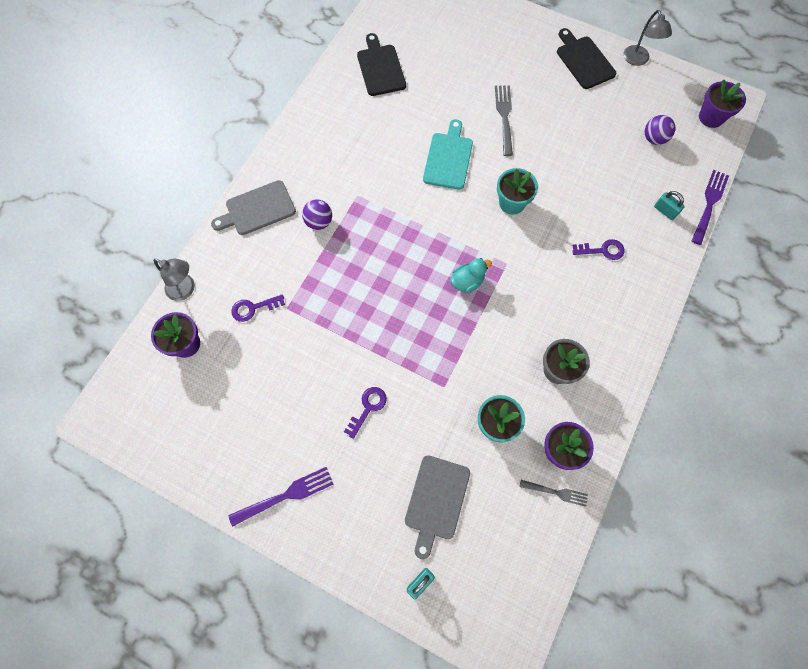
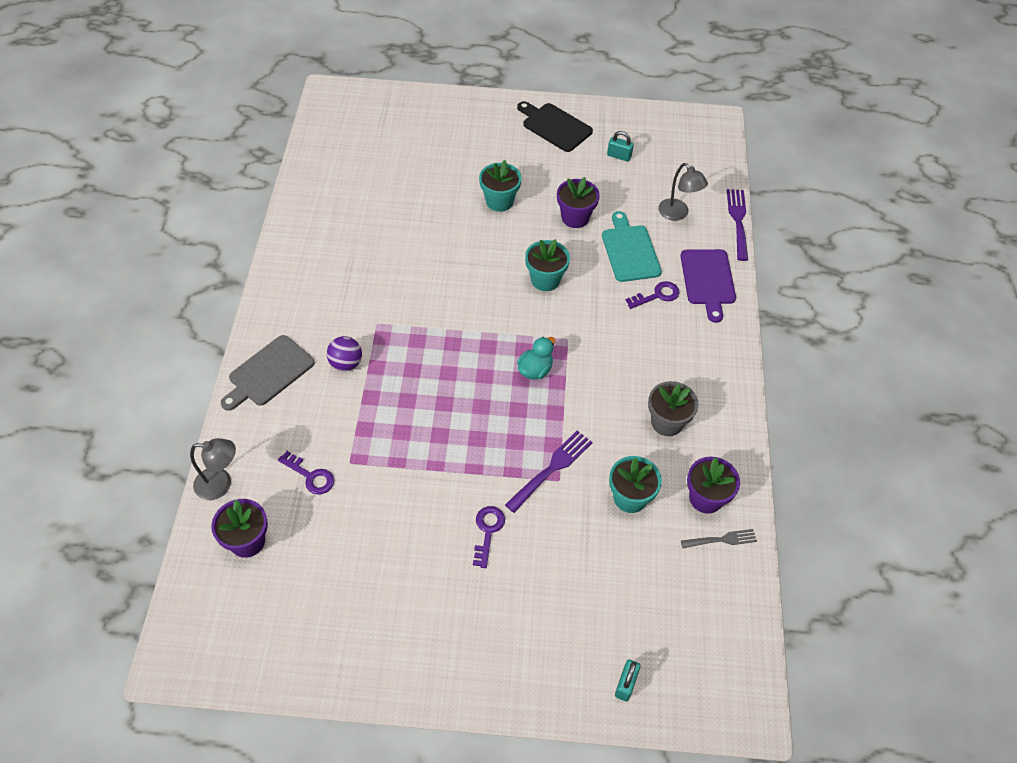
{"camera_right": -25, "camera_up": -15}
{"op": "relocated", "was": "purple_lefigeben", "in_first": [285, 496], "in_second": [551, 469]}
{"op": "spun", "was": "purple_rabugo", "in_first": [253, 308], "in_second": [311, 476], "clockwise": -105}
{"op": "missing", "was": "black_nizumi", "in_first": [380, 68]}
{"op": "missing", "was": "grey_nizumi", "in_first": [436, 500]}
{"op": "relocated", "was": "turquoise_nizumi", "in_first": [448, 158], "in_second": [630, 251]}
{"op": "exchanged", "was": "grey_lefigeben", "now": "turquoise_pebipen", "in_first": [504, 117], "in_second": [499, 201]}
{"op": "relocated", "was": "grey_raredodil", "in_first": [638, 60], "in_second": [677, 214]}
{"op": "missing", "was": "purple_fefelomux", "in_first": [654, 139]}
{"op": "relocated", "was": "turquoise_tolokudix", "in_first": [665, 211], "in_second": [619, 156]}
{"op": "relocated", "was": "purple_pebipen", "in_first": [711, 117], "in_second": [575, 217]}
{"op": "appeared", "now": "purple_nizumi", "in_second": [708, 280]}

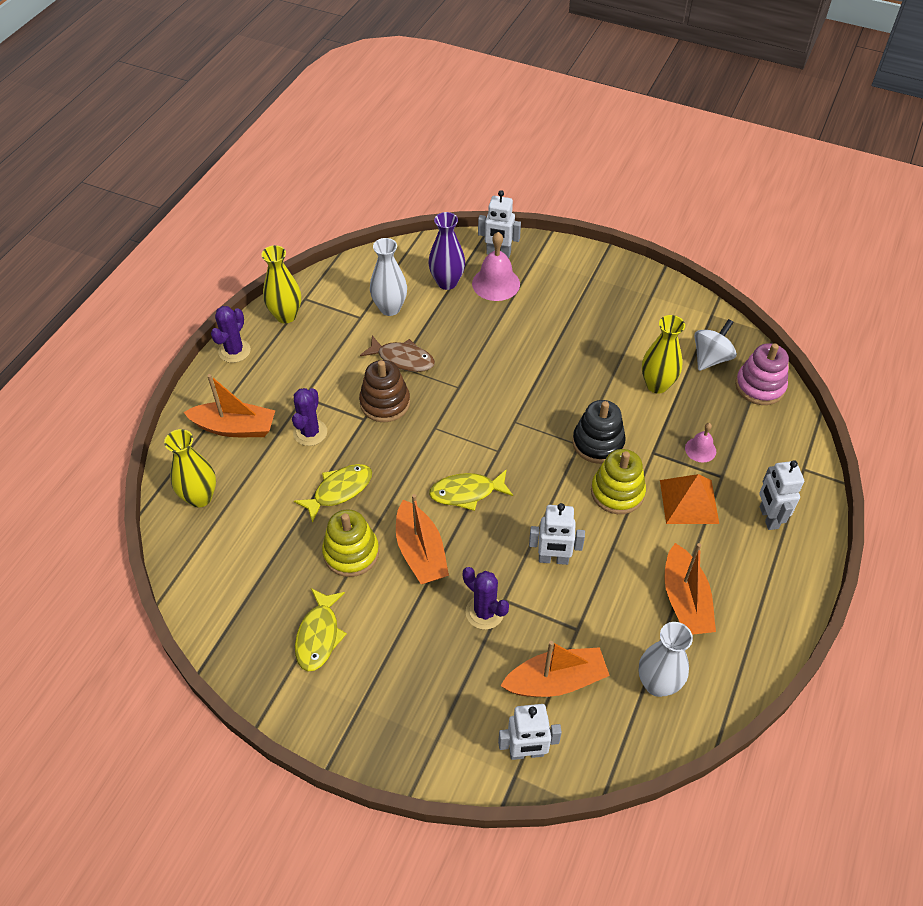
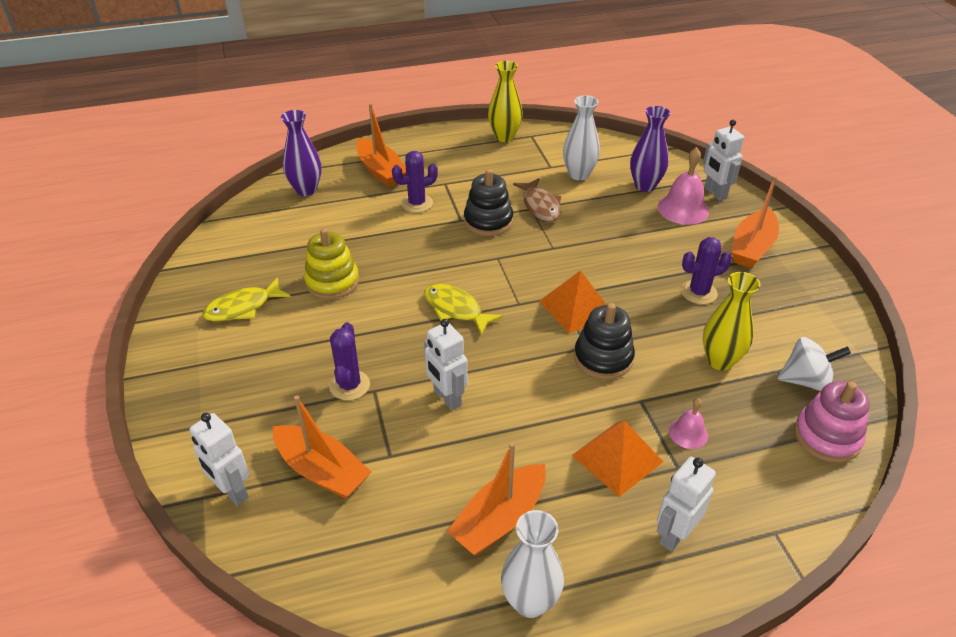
{"camera_right": 50, "camera_up": -10}
{"op": "colour", "was": "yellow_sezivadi", "now": "purple_sezivadi", "in_first": [200, 497], "in_second": [306, 190]}
{"op": "relocated", "was": "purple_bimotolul", "in_first": [234, 351], "in_second": [698, 292]}
{"op": "missing", "was": "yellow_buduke", "in_first": [339, 491]}
{"op": "colour", "was": "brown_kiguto", "now": "black_kiguto", "in_first": [385, 403], "in_second": [488, 221]}
{"op": "relocated", "was": "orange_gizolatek", "in_first": [420, 552], "in_second": [752, 247]}
{"op": "missing", "was": "yellow_kiguto", "in_first": [617, 492]}
{"op": "relocated", "was": "white_sezivadi", "in_first": [657, 684], "in_second": [530, 602]}
{"op": "appeared", "now": "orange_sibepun", "in_second": [576, 307]}

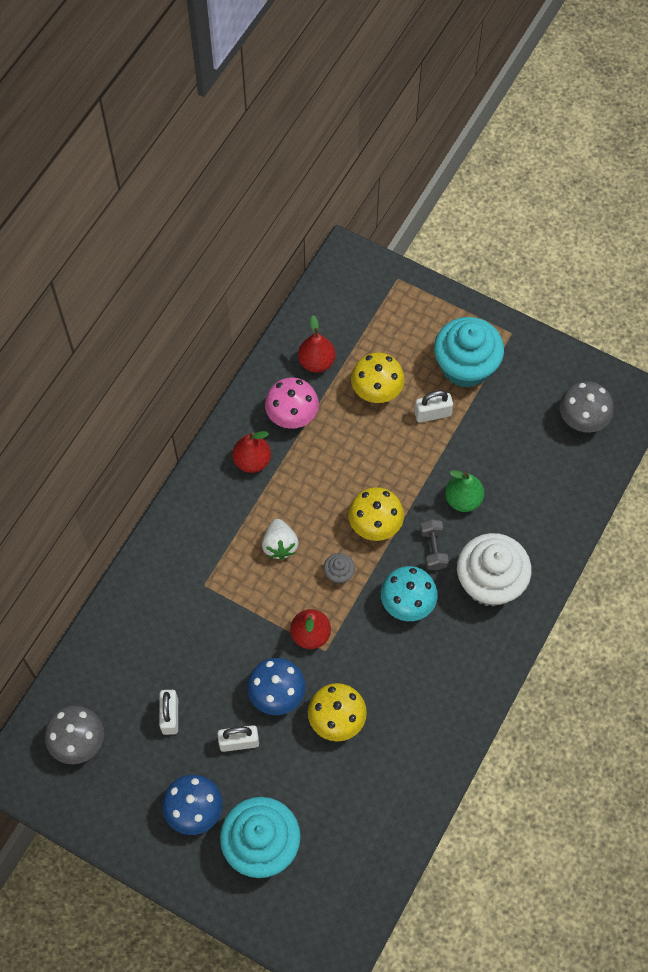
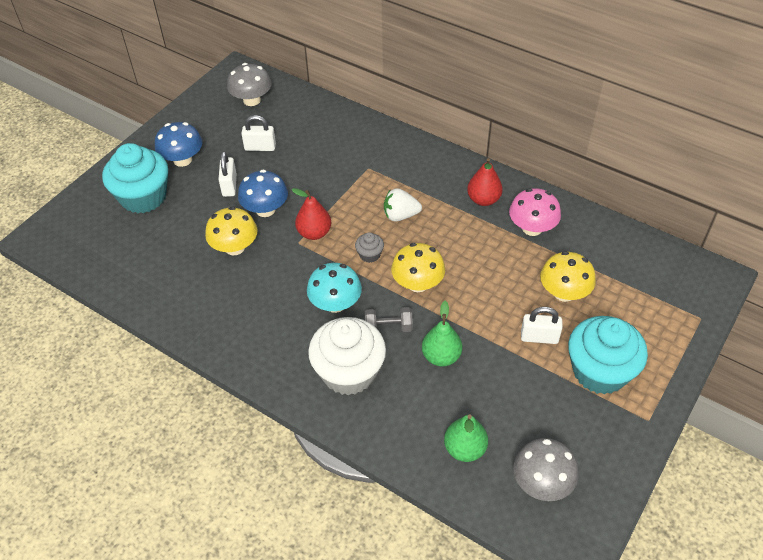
{"camera_right": 95, "camera_up": -15}
{"op": "missing", "was": "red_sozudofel", "in_first": [316, 362]}
{"op": "spun", "was": "white_tolokudix", "in_first": [432, 414], "in_second": [539, 337], "clockwise": -75}
{"op": "appeared", "now": "green_sozudofel", "in_second": [464, 449]}

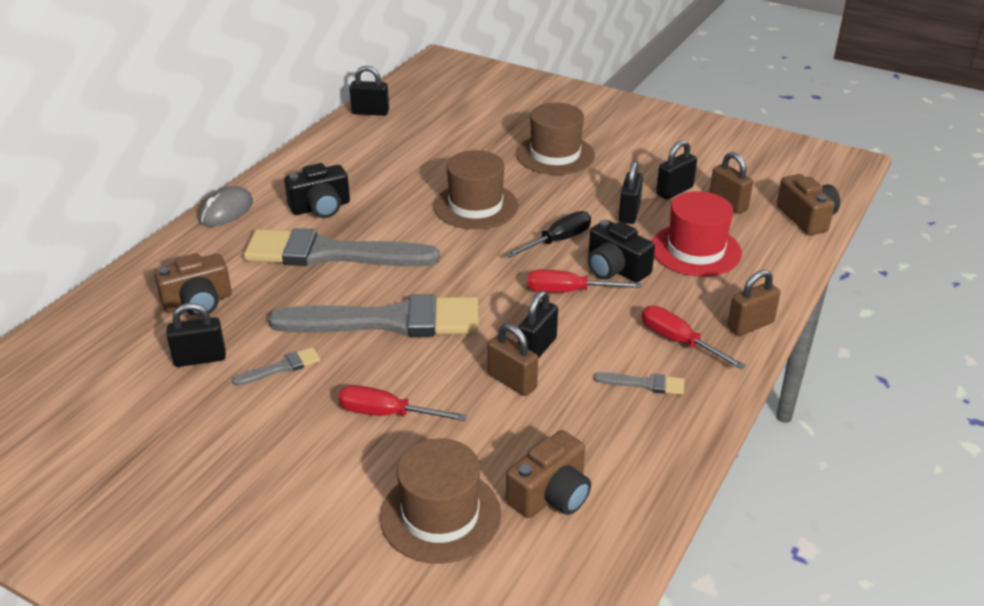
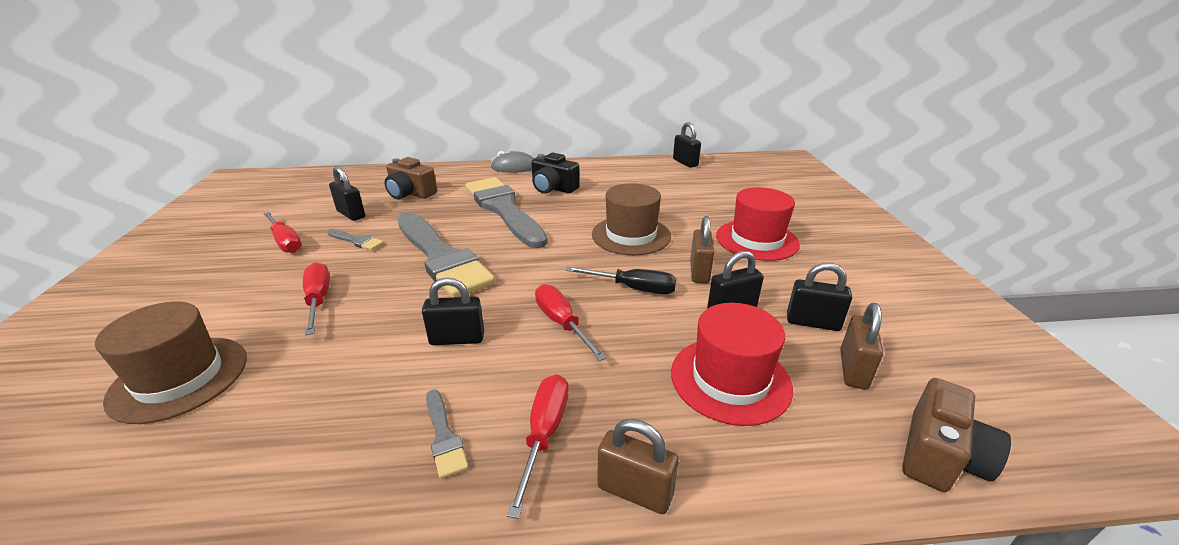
{"camera_right": 55, "camera_up": -5}
{"op": "relocated", "was": "brown_tolokudix", "in_first": [512, 381], "in_second": [699, 272]}
{"op": "missing", "was": "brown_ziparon", "in_first": [551, 494]}
{"op": "colour", "was": "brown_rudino", "now": "red_rudino", "in_first": [555, 154], "in_second": [757, 240]}
{"op": "missing", "was": "black_ziparon", "in_first": [615, 269]}
{"op": "appeared", "now": "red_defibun", "in_second": [285, 242]}

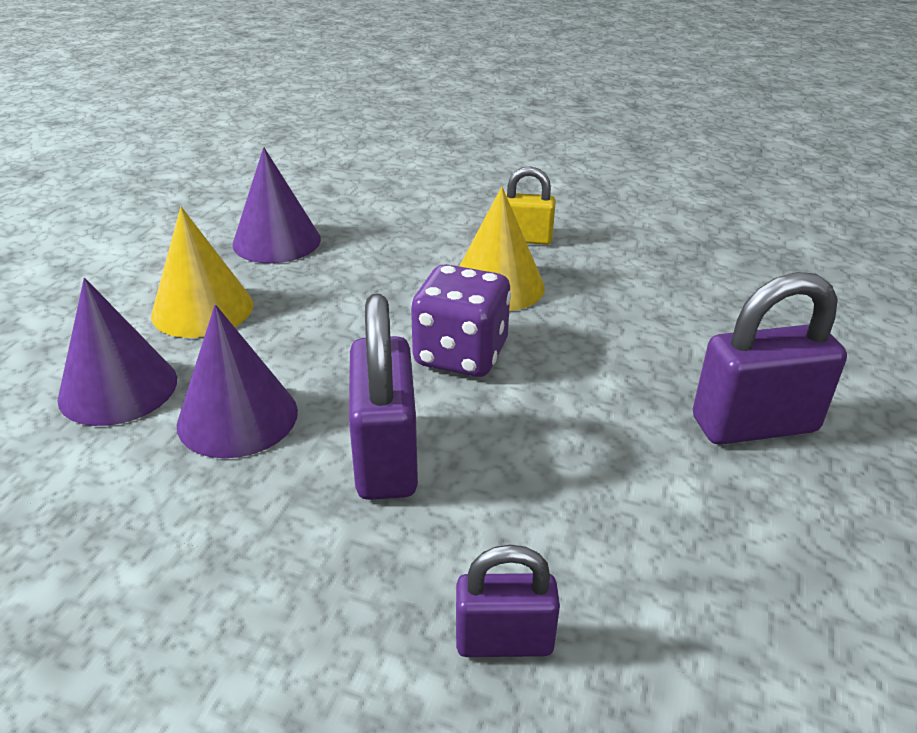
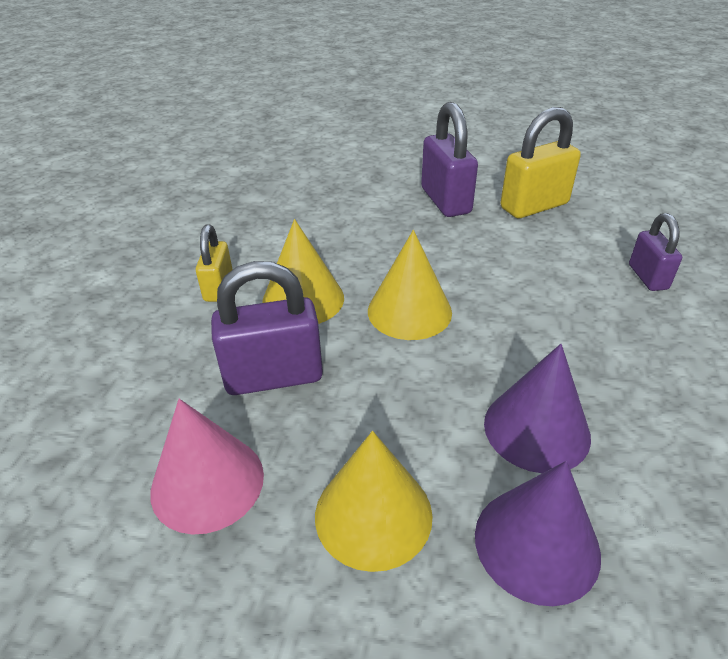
{"camera_right": -95, "camera_up": 5}
{"op": "colour", "was": "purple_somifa", "now": "pink_somifa", "in_first": [276, 241], "in_second": [207, 482]}
{"op": "relocated", "was": "purple_tolokudix", "in_first": [385, 457], "in_second": [274, 376]}
{"op": "exchanged", "was": "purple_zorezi", "now": "yellow_somifa", "in_first": [461, 355], "in_second": [409, 311]}
{"op": "appeared", "now": "yellow_tolokudix", "in_second": [534, 206]}

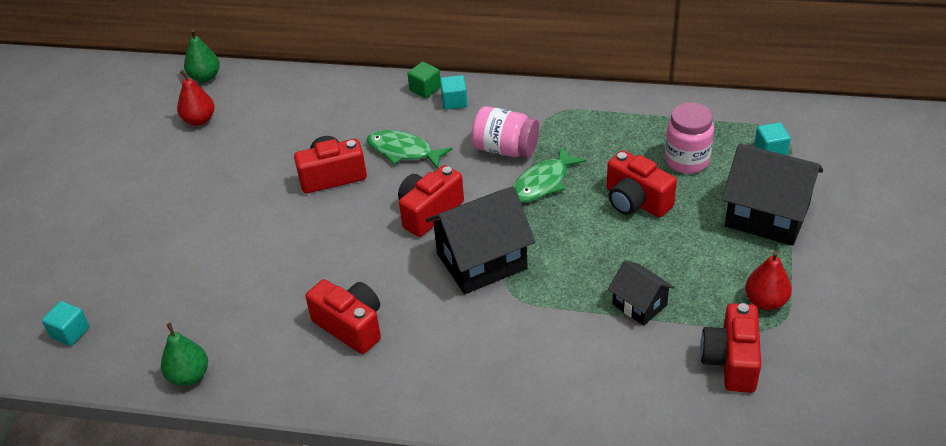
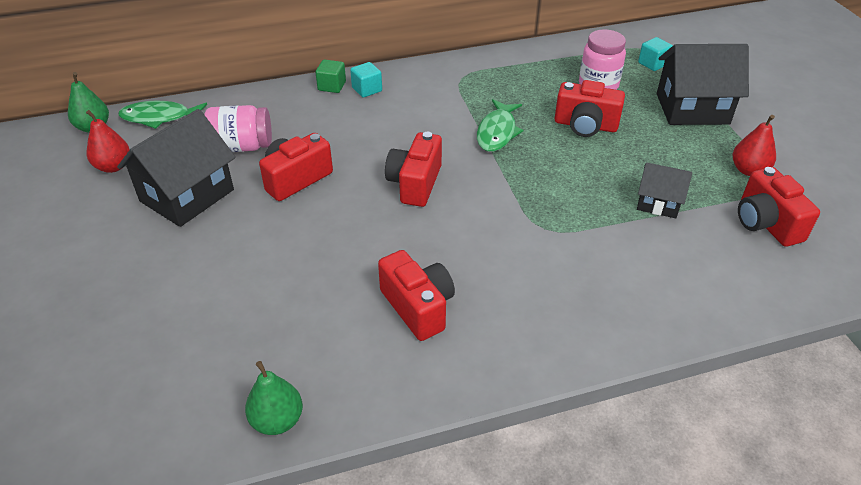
{"camera_right": -30, "camera_up": 0}
{"op": "missing", "was": "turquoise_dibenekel", "in_first": [70, 332]}
{"op": "spun", "was": "red_ziparon", "in_first": [351, 326], "in_second": [418, 307], "clockwise": 45}
{"op": "relocated", "was": "green_buduke", "in_first": [403, 151], "in_second": [159, 117]}
{"op": "relocated", "was": "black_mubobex", "in_first": [481, 261], "in_second": [187, 195]}
{"op": "relocated", "was": "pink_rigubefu", "in_first": [505, 149], "in_second": [242, 147]}

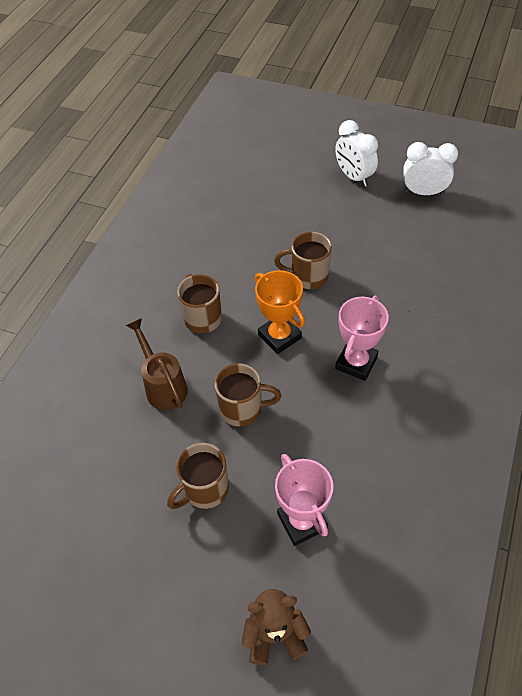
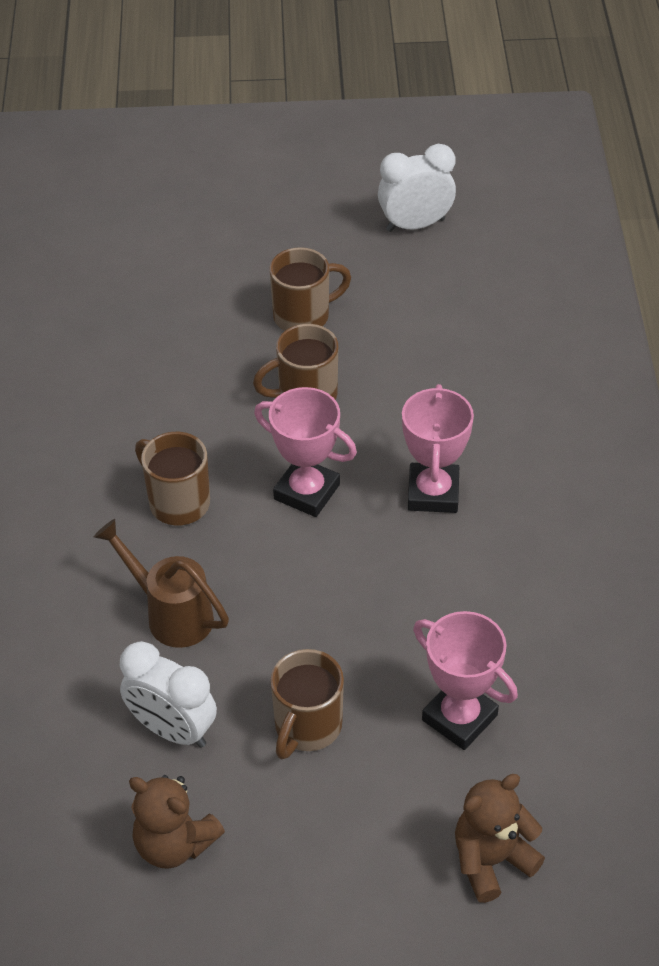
{"camera_right": -25, "camera_up": -5}
{"op": "relocated", "was": "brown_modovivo", "in_first": [242, 409], "in_second": [303, 316]}
{"op": "colour", "was": "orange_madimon", "now": "pink_madimon", "in_first": [279, 336], "in_second": [306, 492]}
{"op": "relocated", "was": "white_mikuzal", "in_first": [353, 177], "in_second": [172, 730]}
{"op": "appeared", "now": "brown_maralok", "in_second": [174, 844]}

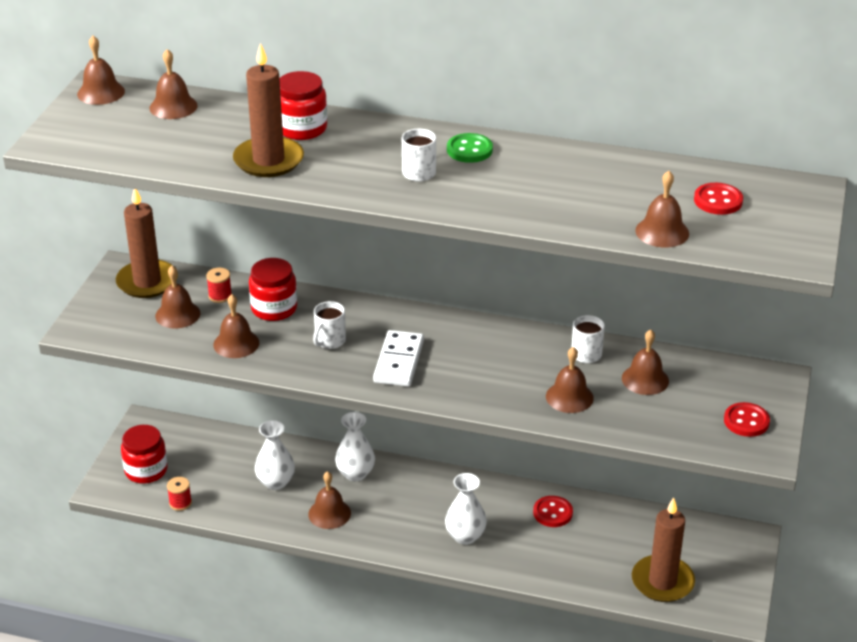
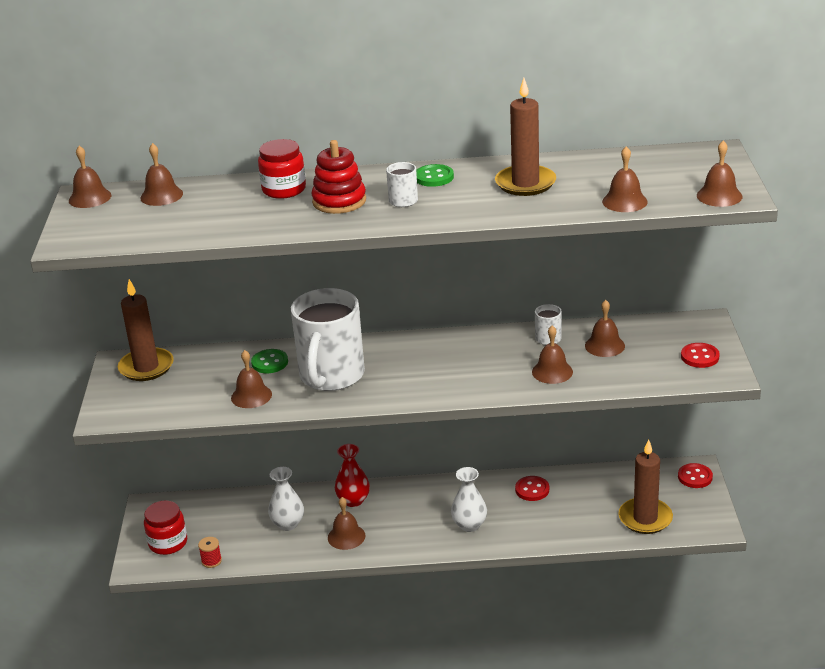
{"camera_right": -15, "camera_up": -5}
{"op": "relocated", "was": "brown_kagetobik", "in_first": [177, 314], "in_second": [719, 196]}
{"op": "missing", "was": "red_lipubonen", "in_first": [220, 296]}
{"op": "relocated", "was": "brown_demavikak", "in_first": [268, 160], "in_second": [525, 183]}
{"op": "exchanged", "was": "red_rigubefu", "now": "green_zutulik", "in_first": [274, 308], "in_second": [270, 363]}
{"op": "size", "was": "white_modovivo", "in_first": [329, 341], "in_second": [331, 376], "ratio": 2.44}
{"op": "colour", "was": "white_sezivadi", "now": "red_sezivadi", "in_first": [355, 473], "in_second": [353, 500]}
{"op": "missing", "was": "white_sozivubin", "in_first": [399, 361]}
{"op": "relocated", "was": "red_zutulik", "in_first": [718, 201], "in_second": [695, 477]}
{"op": "appeared", "now": "red_kiguto", "in_second": [339, 201]}

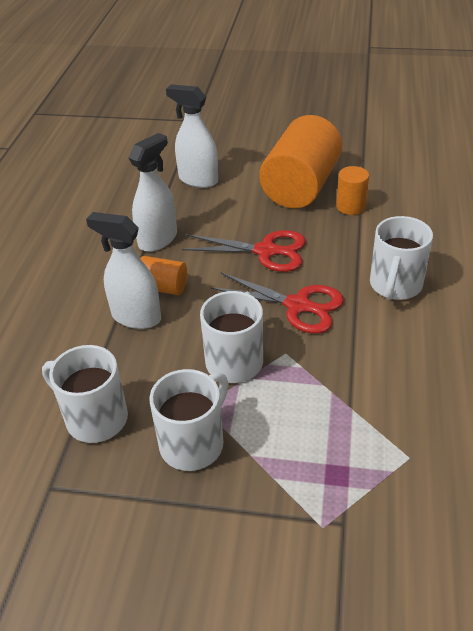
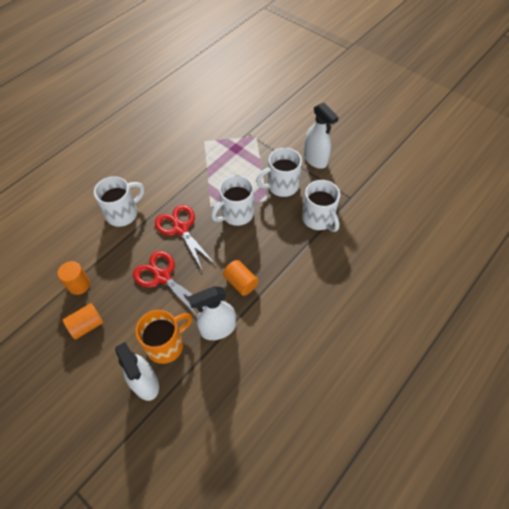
{"camera_right": -150, "camera_up": 15}
{"op": "relocated", "was": "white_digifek", "in_first": [136, 317], "in_second": [315, 159]}
{"op": "size", "was": "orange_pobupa", "in_first": [300, 187], "in_second": [87, 325], "ratio": 0.47}
{"op": "appeared", "now": "orange_modovivo", "in_second": [166, 344]}

